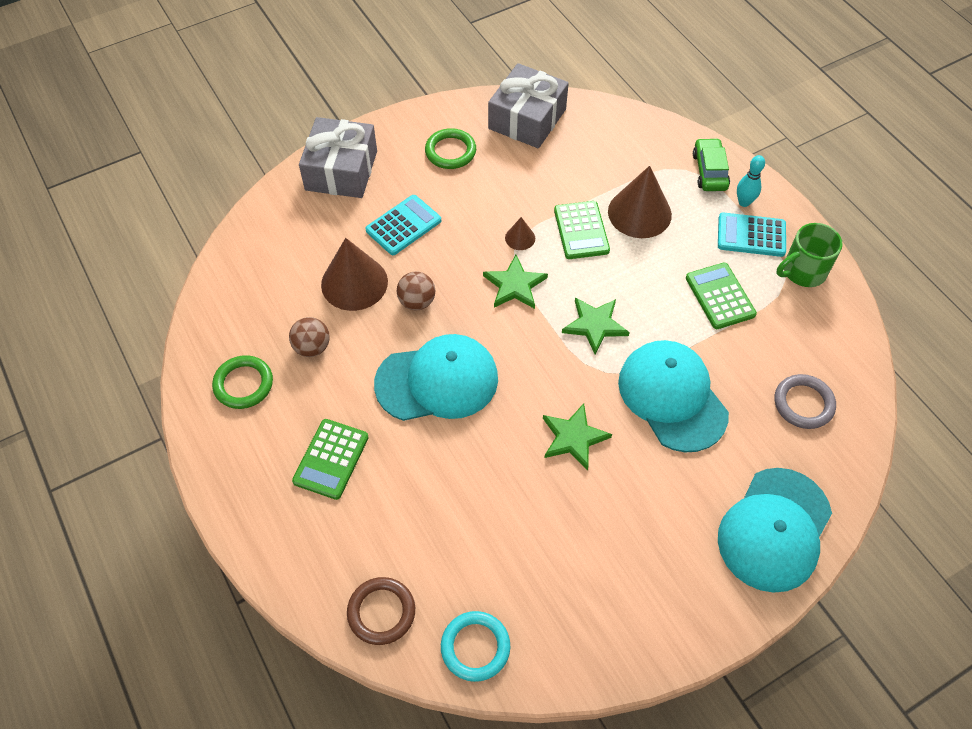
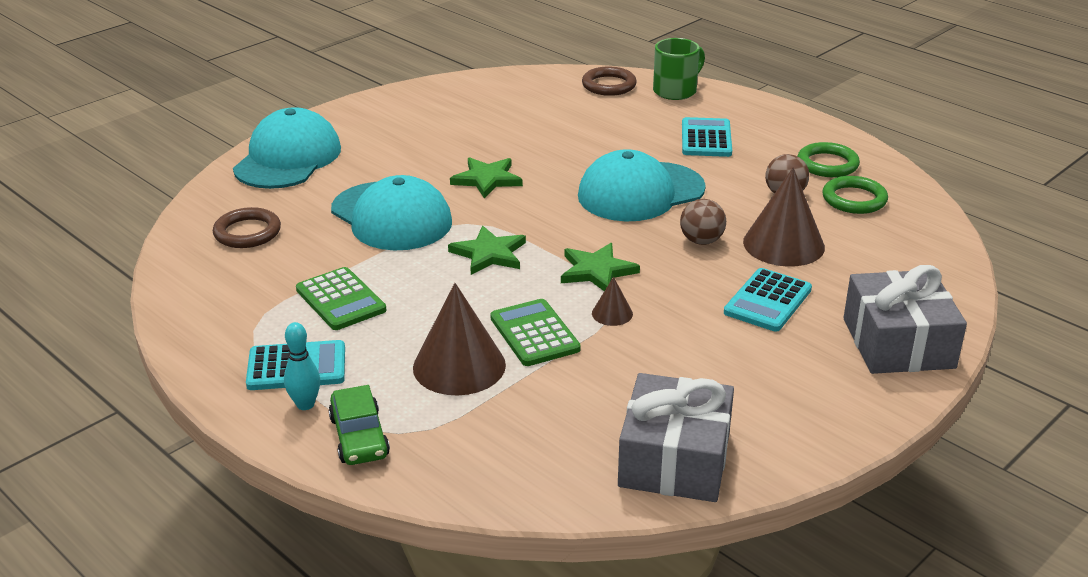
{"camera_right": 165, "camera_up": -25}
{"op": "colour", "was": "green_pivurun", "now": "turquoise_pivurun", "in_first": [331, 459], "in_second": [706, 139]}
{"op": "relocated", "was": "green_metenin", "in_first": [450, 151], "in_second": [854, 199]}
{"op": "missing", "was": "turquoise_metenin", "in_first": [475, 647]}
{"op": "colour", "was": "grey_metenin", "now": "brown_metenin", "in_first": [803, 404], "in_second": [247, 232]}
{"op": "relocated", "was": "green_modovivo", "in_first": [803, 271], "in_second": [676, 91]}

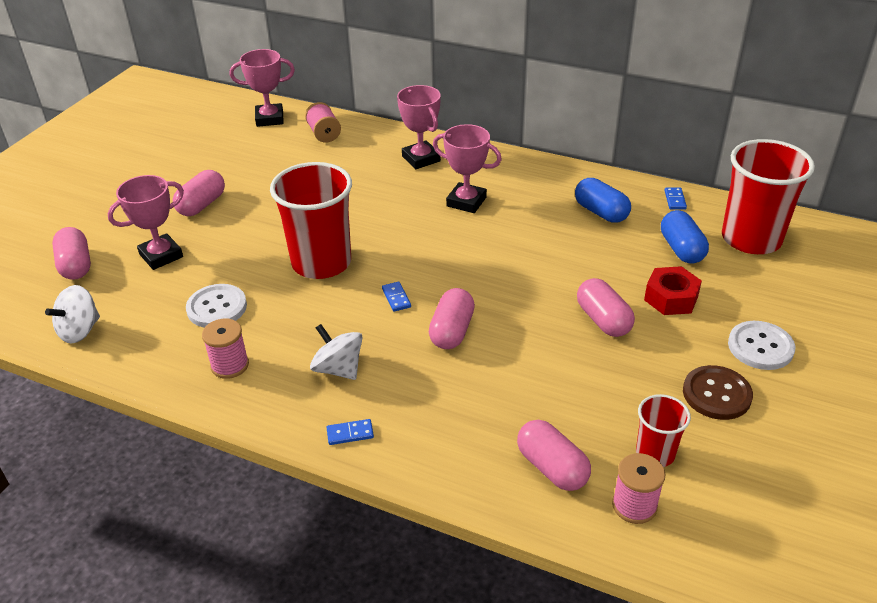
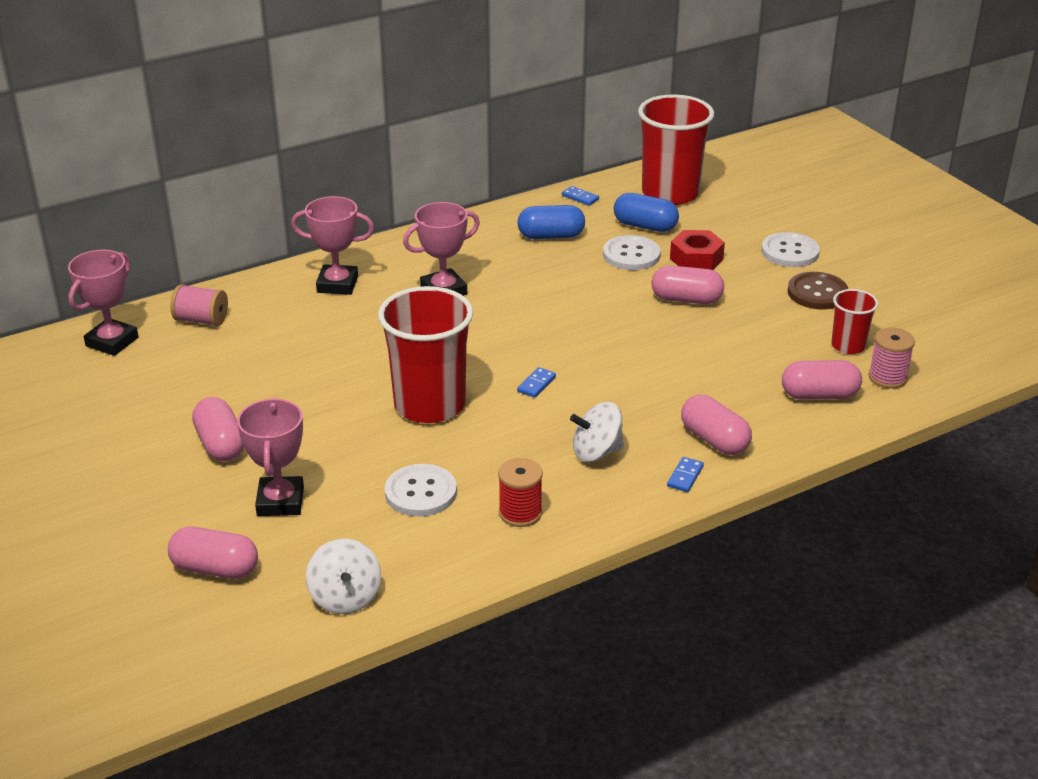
{"camera_right": -55, "camera_up": -5}
{"op": "colour", "was": "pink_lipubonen", "now": "red_lipubonen", "in_first": [230, 365], "in_second": [520, 513]}
{"op": "spun", "was": "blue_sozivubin", "in_first": [396, 298], "in_second": [536, 384], "clockwise": -75}
{"op": "relocated", "was": "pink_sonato", "in_first": [452, 331], "in_second": [714, 440]}
{"op": "appeared", "now": "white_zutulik", "in_second": [631, 255]}

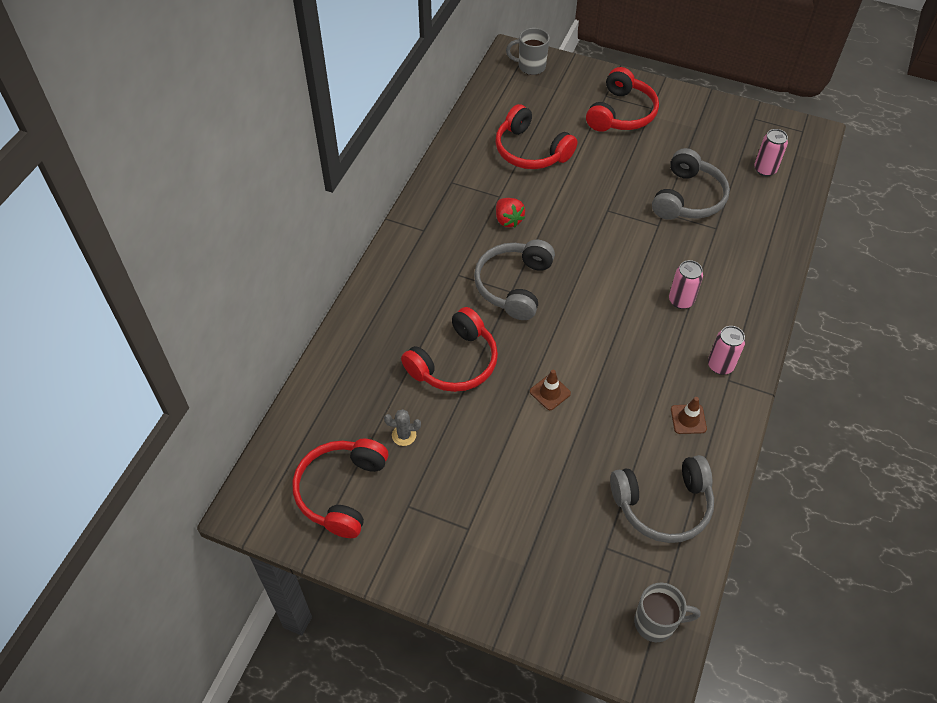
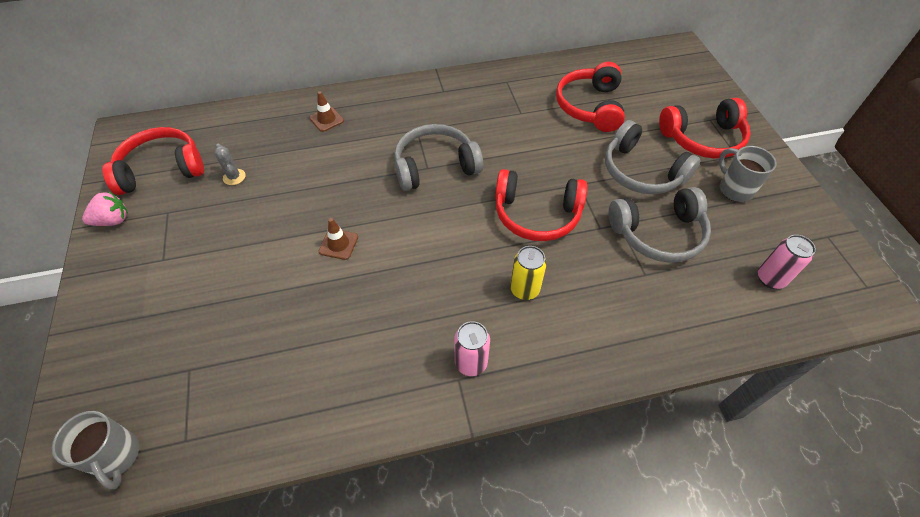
{"camera_right": 55, "camera_up": 0}
{"op": "relocated", "was": "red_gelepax", "in_first": [454, 362], "in_second": [536, 214]}
{"op": "missing", "was": "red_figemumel", "in_first": [508, 220]}
{"op": "relocated", "was": "grey_modovivo", "in_first": [530, 67], "in_second": [734, 189]}
{"op": "relocated", "was": "grey_gelepax", "in_first": [663, 505], "in_second": [641, 172]}
{"op": "colour", "was": "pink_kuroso", "now": "yellow_kuroso", "in_first": [681, 300], "in_second": [524, 289]}
{"op": "relocated", "was": "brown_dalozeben", "in_first": [688, 419], "in_second": [326, 119]}
{"op": "appeared", "now": "pink_figemumel", "in_second": [113, 220]}

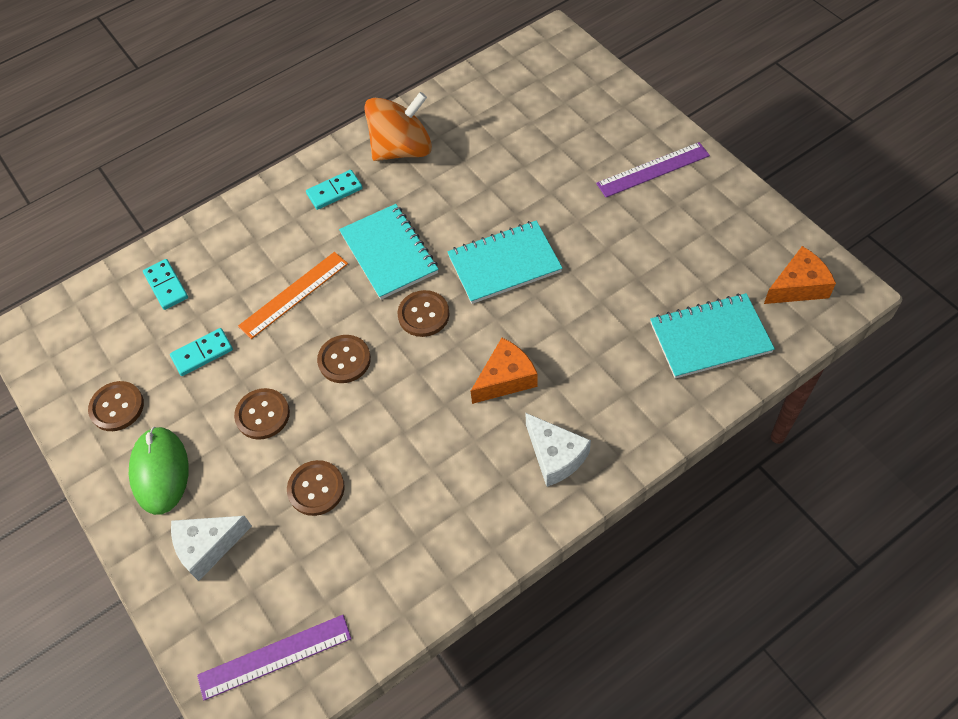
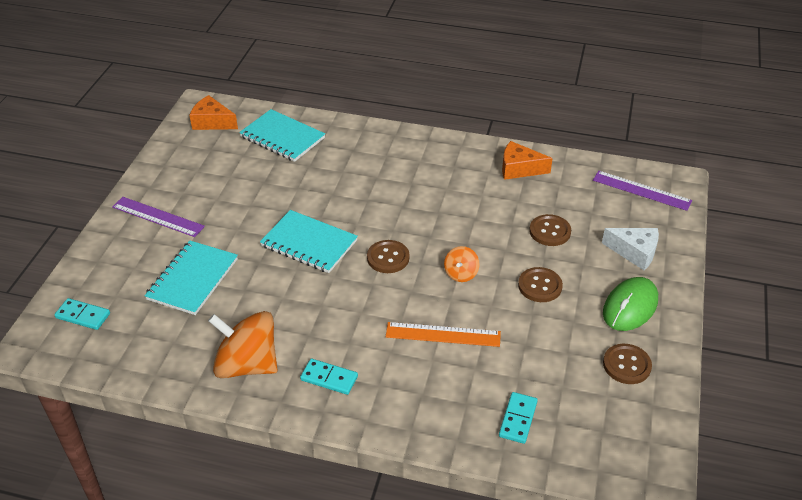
{"camera_right": -135, "camera_up": -15}
{"op": "relocated", "was": "turquoise_sozivubin", "in_first": [202, 353], "in_second": [83, 316]}
{"op": "exchanged", "was": "brown_zutulik", "now": "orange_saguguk", "in_first": [344, 360], "in_second": [461, 274]}
{"op": "relocated", "was": "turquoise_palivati", "in_first": [389, 253], "in_second": [193, 279]}
{"op": "relocated", "was": "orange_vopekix", "in_first": [505, 378], "in_second": [519, 169]}
{"op": "missing", "was": "white_vopekix", "in_first": [555, 456]}

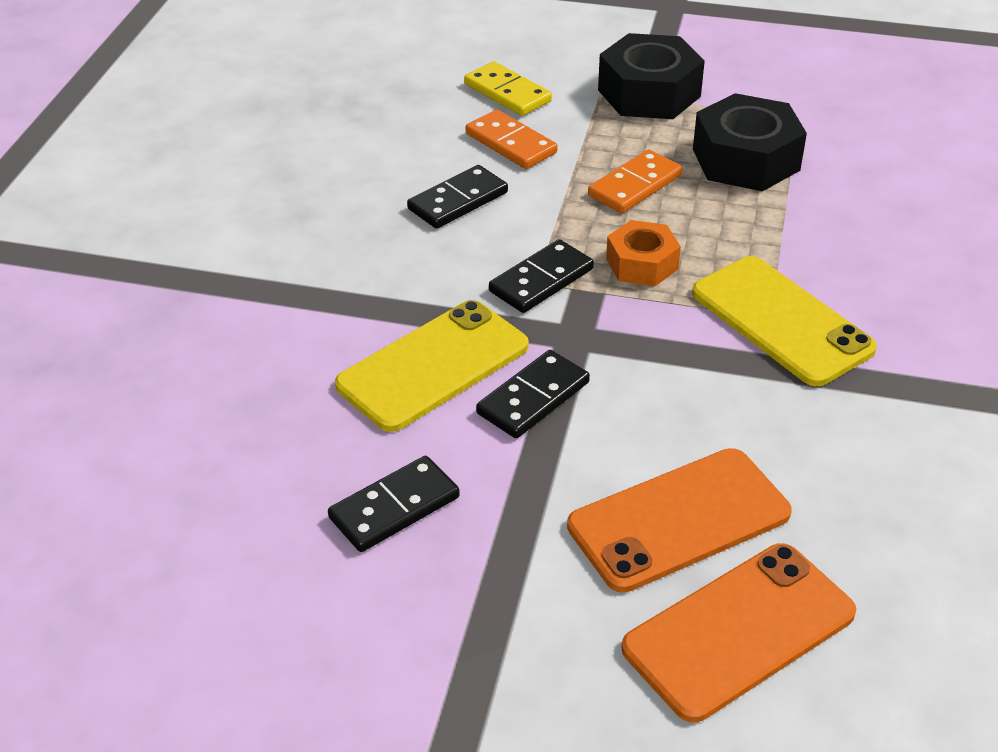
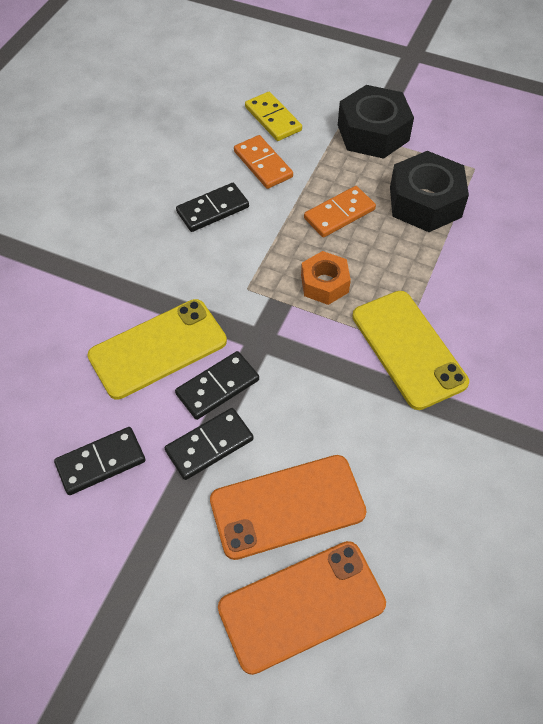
{"camera_right": 10, "camera_up": 15}
{"op": "relocated", "was": "black_sozivubin", "in_first": [541, 280], "in_second": [209, 445]}

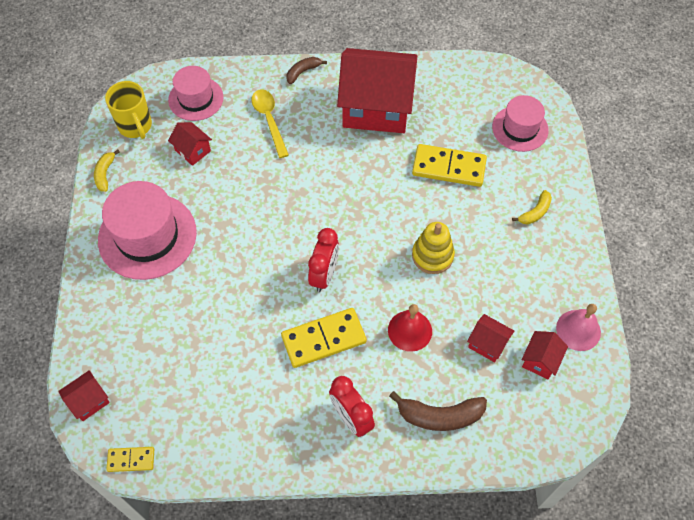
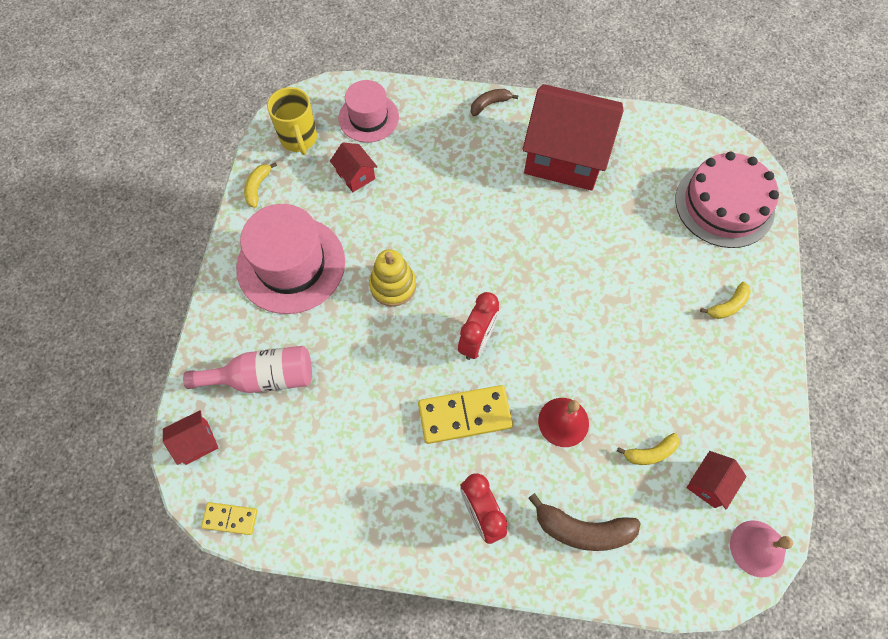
{"camera_right": 10, "camera_up": 5}
{"op": "missing", "was": "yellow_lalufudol", "in_first": [269, 120]}
{"op": "missing", "was": "yellow_sozivubin", "in_first": [449, 167]}
{"op": "relocated", "was": "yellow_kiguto", "in_first": [432, 255], "in_second": [393, 285]}
{"op": "exchanged", "was": "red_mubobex", "now": "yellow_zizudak", "in_first": [487, 344], "in_second": [650, 453]}
{"op": "exchanged", "was": "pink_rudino", "now": "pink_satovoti", "in_first": [520, 128], "in_second": [724, 204]}
{"op": "relocated", "was": "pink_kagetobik", "in_first": [578, 330], "in_second": [757, 548]}
{"op": "appeared", "now": "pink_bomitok", "in_second": [263, 377]}

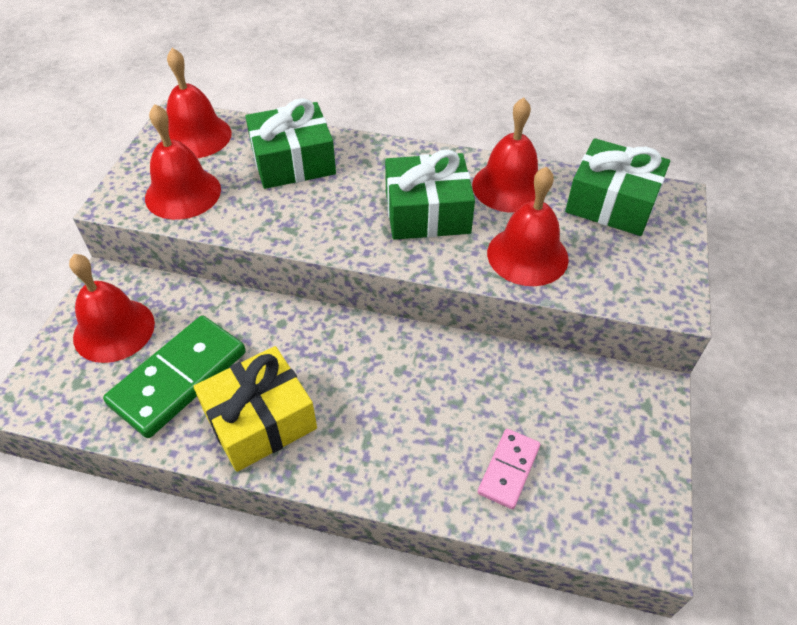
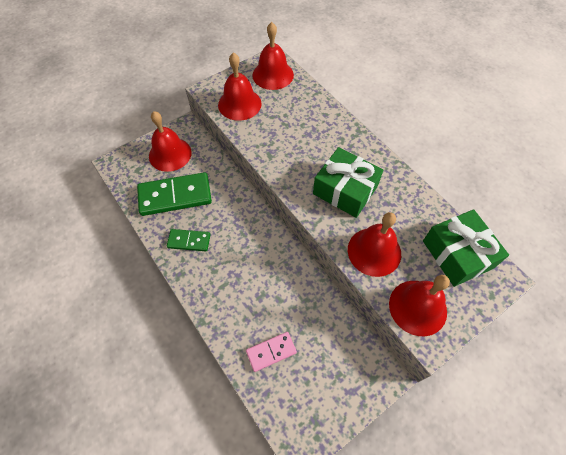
{"camera_right": 40, "camera_up": 10}
{"op": "exchanged", "was": "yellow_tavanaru", "now": "green_sozivubin", "in_first": [260, 420], "in_second": [189, 241]}
{"op": "missing", "was": "green_tavanaru", "in_first": [293, 161]}
{"op": "relocated", "was": "red_kagetobik", "in_first": [509, 186], "in_second": [417, 307]}

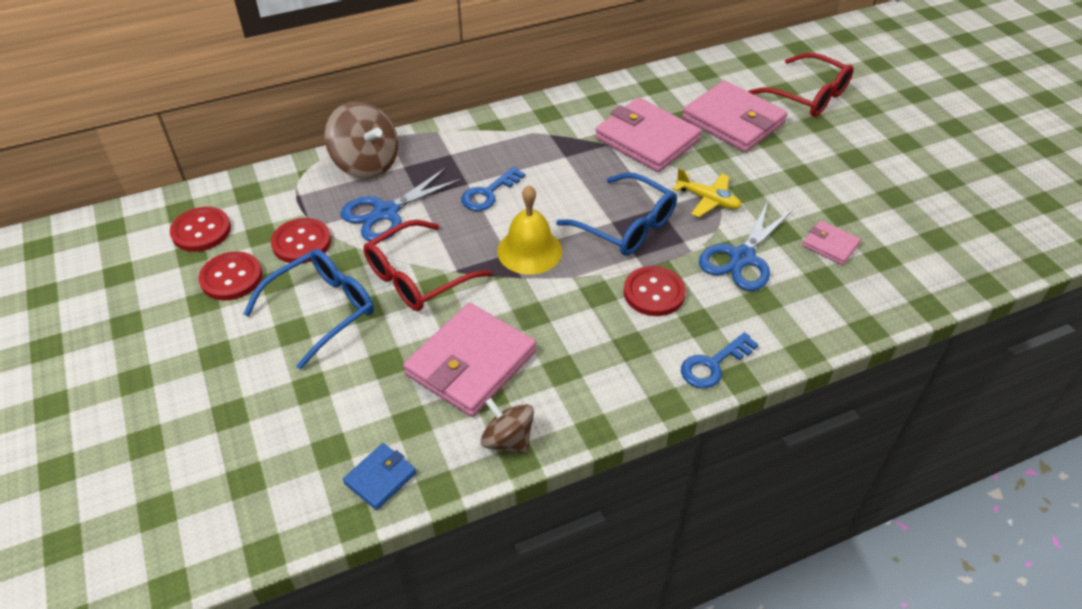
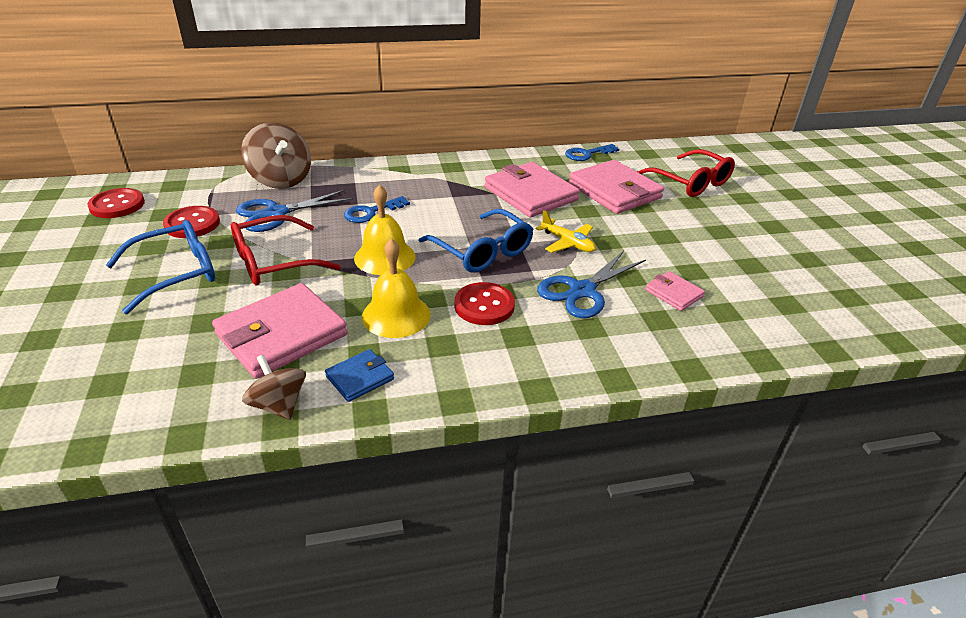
{"camera_right": 10, "camera_up": -10}
{"op": "missing", "was": "red_zutulik", "in_first": [231, 278]}
{"op": "relocated", "was": "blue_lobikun", "in_first": [380, 478], "in_second": [360, 377]}
{"op": "relocated", "was": "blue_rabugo", "in_first": [713, 364], "in_second": [587, 154]}
{"op": "appeared", "now": "yellow_kagetobik", "in_second": [396, 315]}

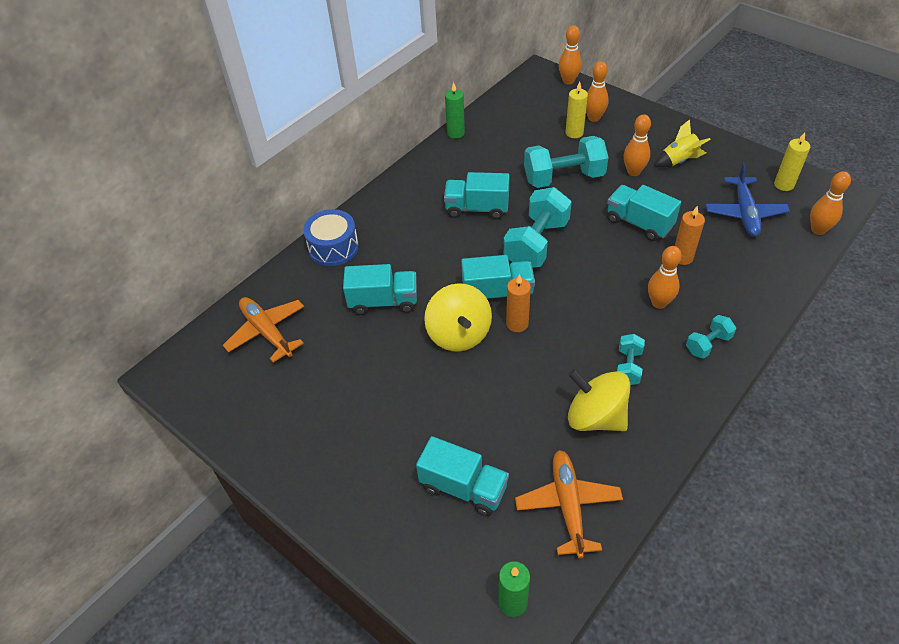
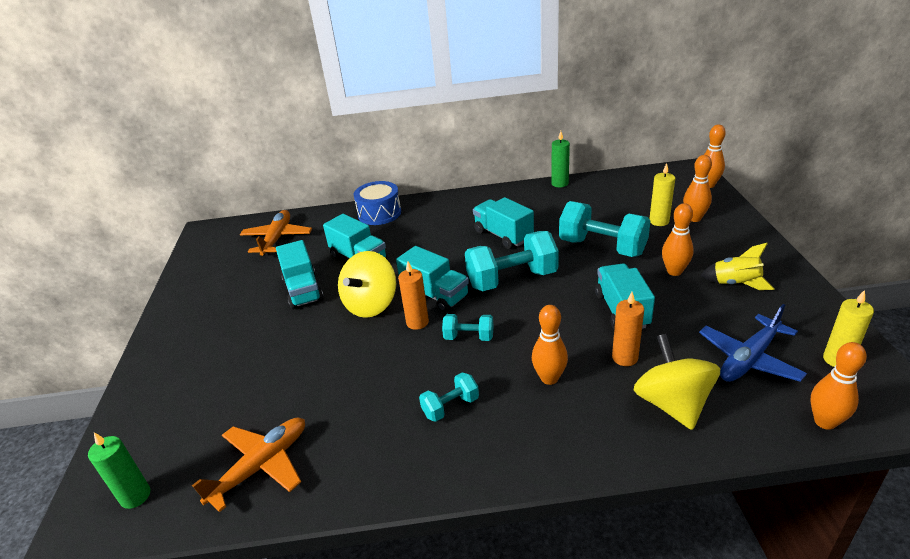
{"camera_right": 45, "camera_up": -15}
{"op": "relocated", "was": "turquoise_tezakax", "in_first": [463, 487], "in_second": [303, 290]}
{"op": "relocated", "was": "yellow_saguguk", "in_first": [595, 417], "in_second": [672, 404]}
{"op": "relocated", "was": "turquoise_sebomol", "in_first": [708, 344], "in_second": [469, 337]}

